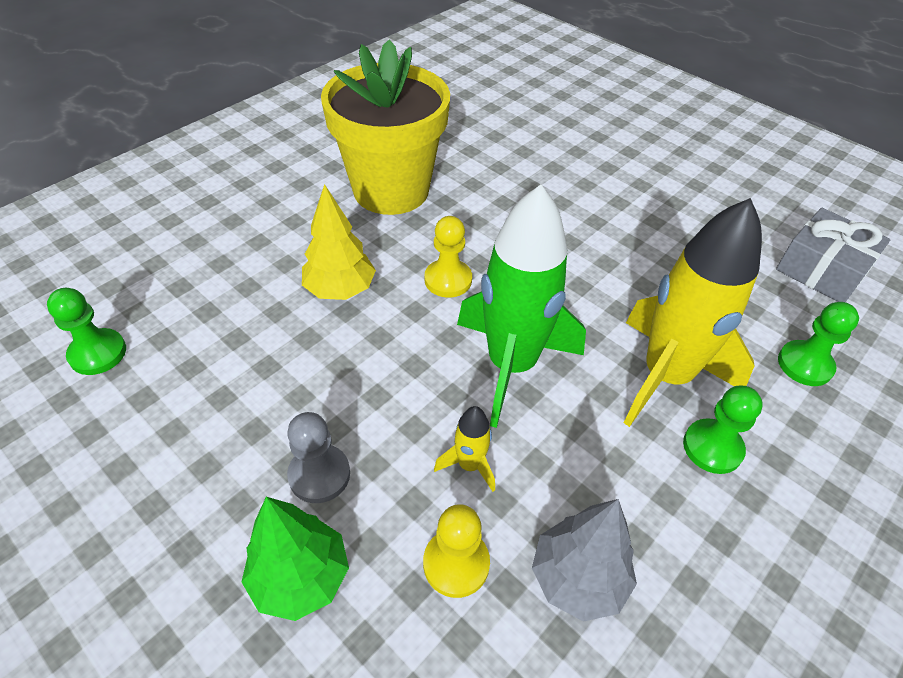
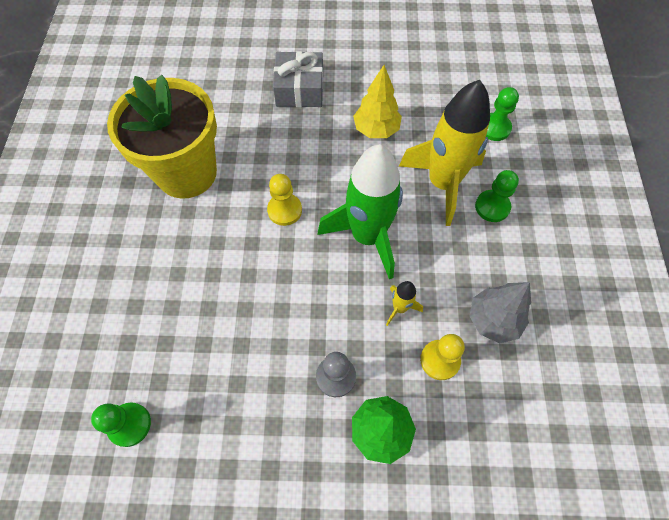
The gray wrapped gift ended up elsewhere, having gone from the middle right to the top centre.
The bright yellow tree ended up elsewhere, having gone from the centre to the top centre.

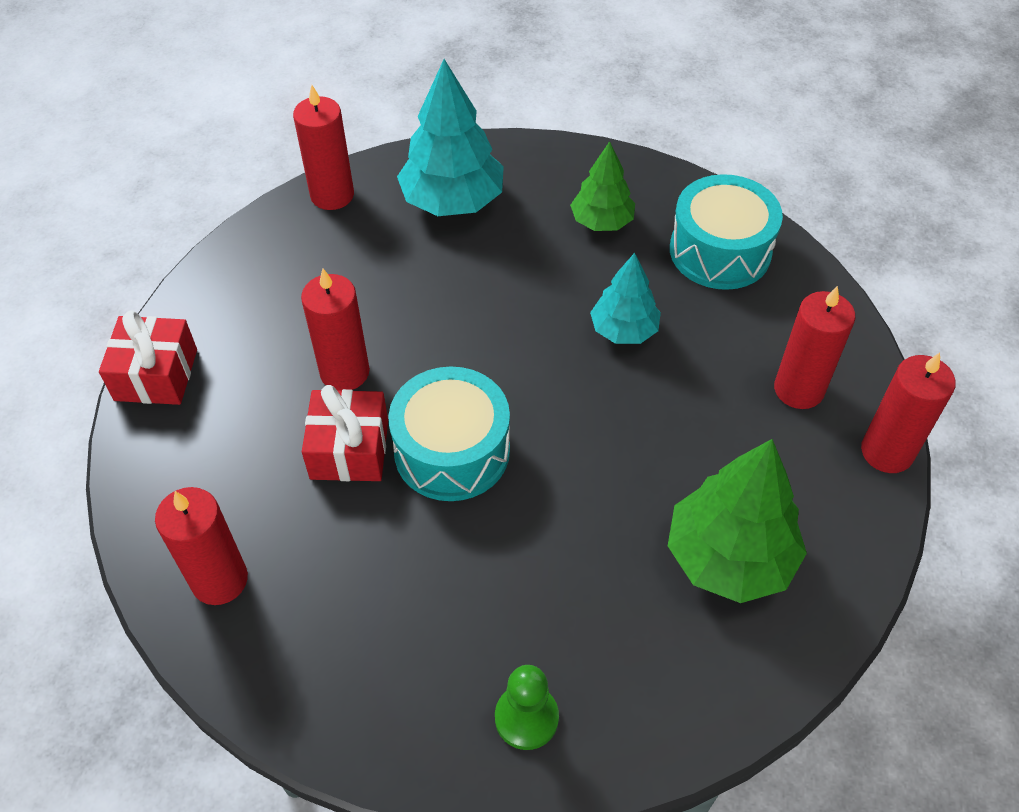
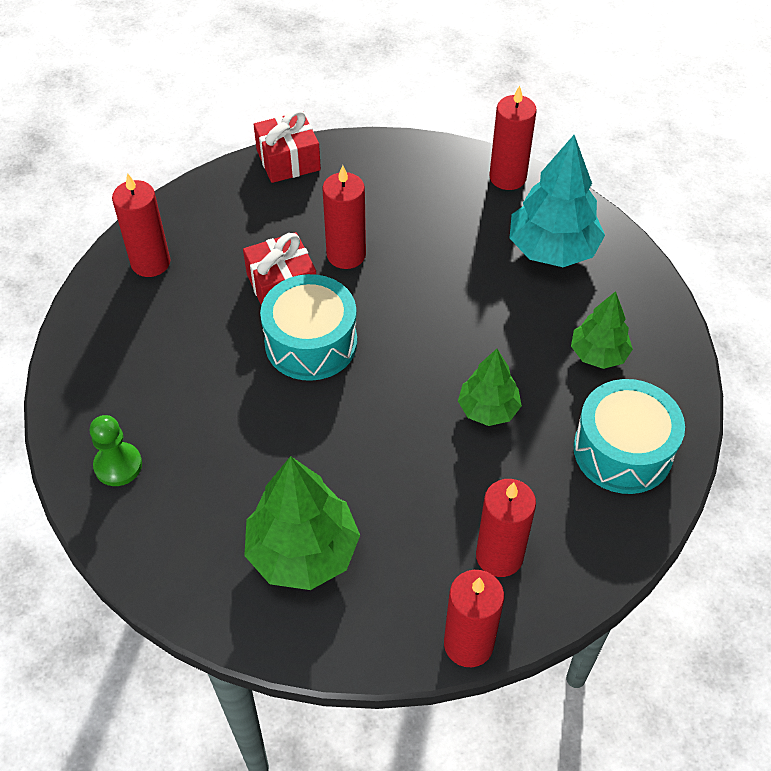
What was the aqua tree (no. 2 from left) at the centre turned into the green tree (no. 2 from left) at the centre.

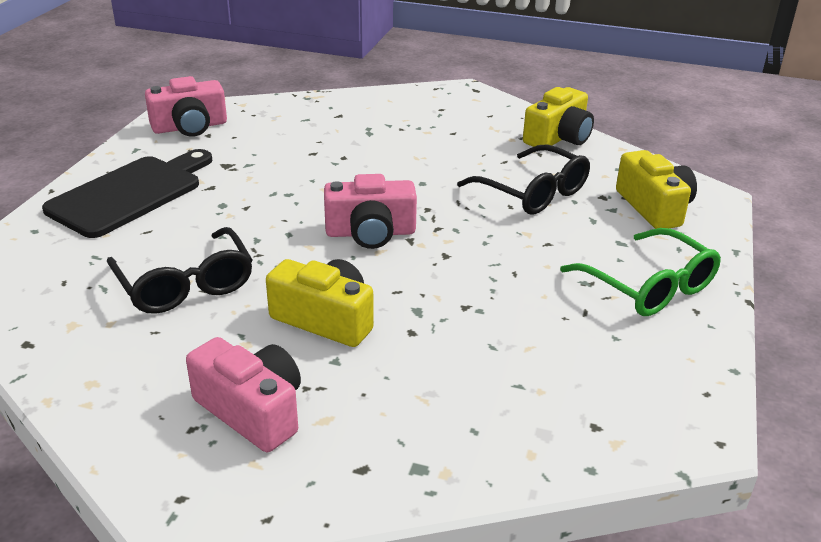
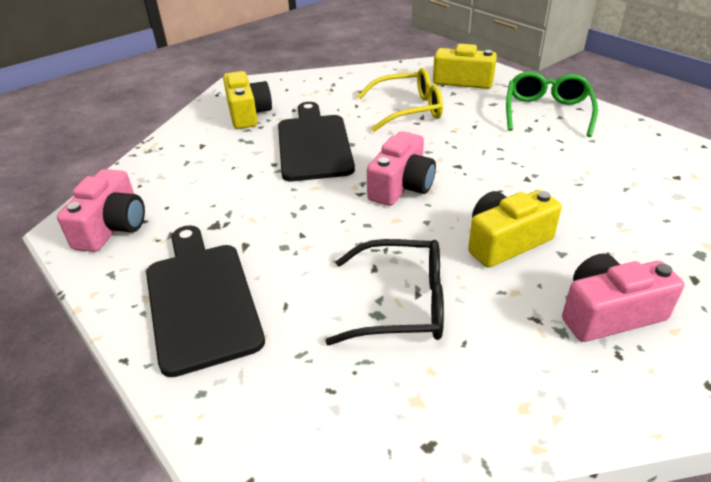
The bright yellow photo camera (no. 2 from left in the first image) ended up elsewhere, having gone from the top right to the top centre.
The second view gained the jet-black chopping board (no. 2 from left) at the top centre.
What was the jet-black spectacles (no. 2 from left) at the top centre turned into the bright yellow spectacles at the top centre.
The green spectacles at the middle right ended up facing another way, 75 degrees counterclockwise from before.

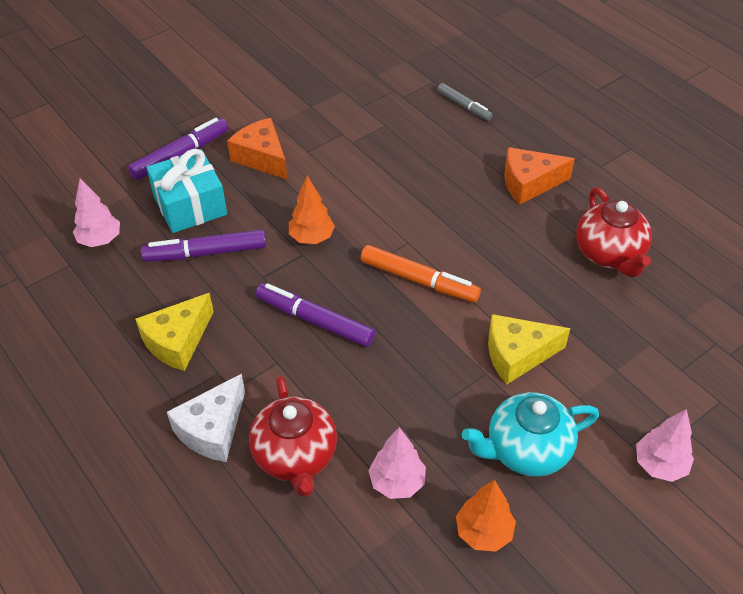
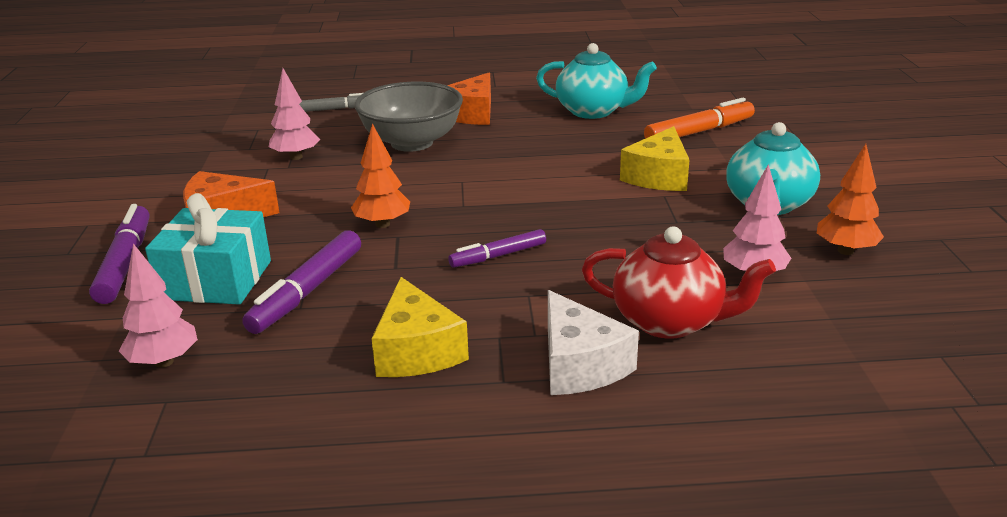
The pink tree (no. 3 from left in the first image) ended up elsewhere, having gone from the bottom right to the top left.
The second view gained the gray bowl at the top centre.
The size of the royal purple marker pen (no. 3 from left) at the centre changed by a factor of 0.63.
What was the red teapot (no. 2 from left) at the middle right turned into the aqua teapot (no. 1 from left) at the top centre.
The orange-coloured marker pen ended up elsewhere, having gone from the centre to the top right.

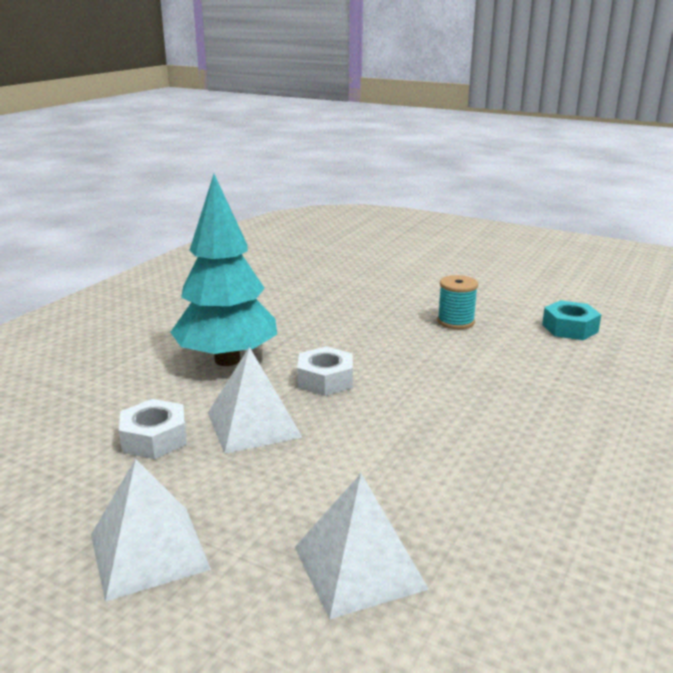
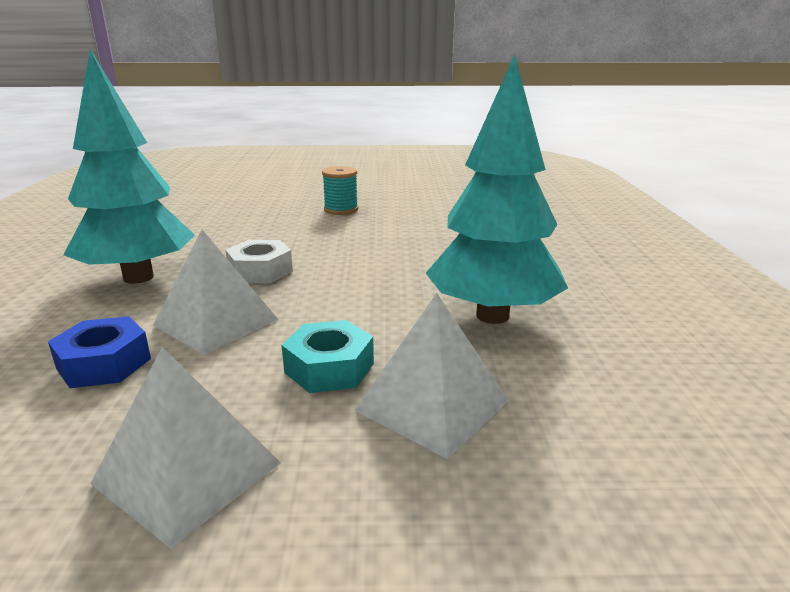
What was the snow-white hexagon nut (no. 1 from left) at the middle left turned into the blue hexagon nut at the middle left.
The aqua hexagon nut ended up elsewhere, having gone from the middle right to the centre.
The second view gained the aqua tree (no. 2 from left) at the top centre.

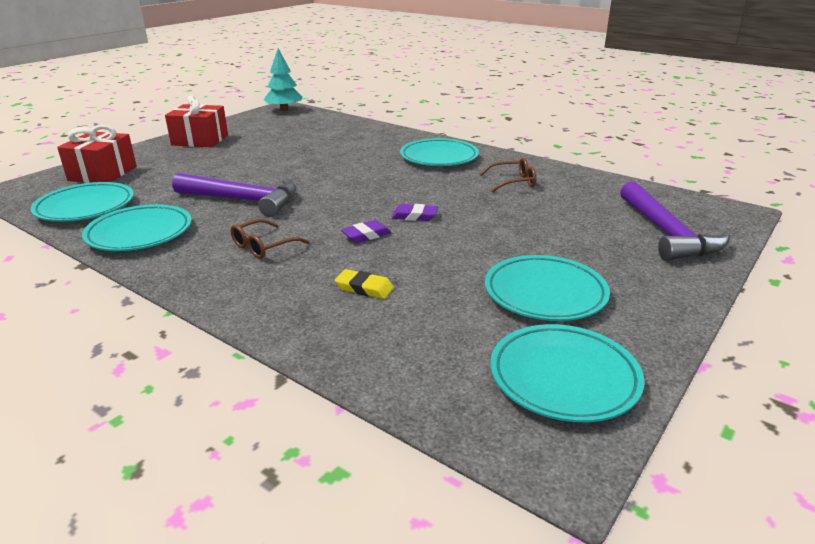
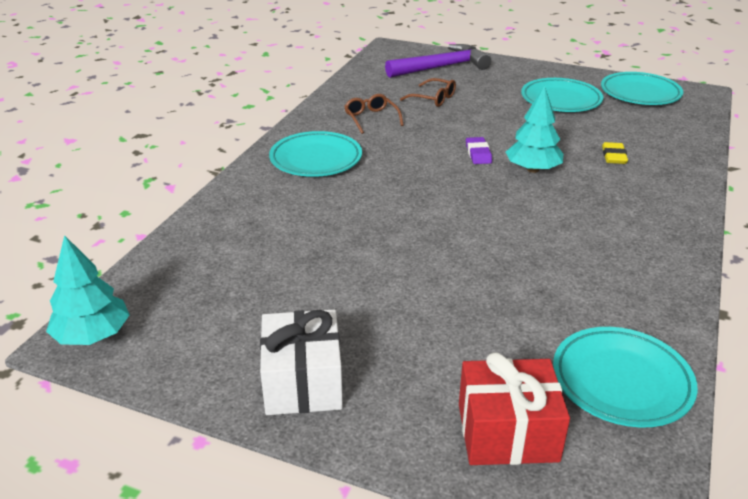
What was the red wrapped gift (no. 2 from left) at the top left turned into the snow-white wrapped gift at the bottom centre.
The brown spectacles (no. 1 from left in the first image) ended up elsewhere, having gone from the middle left to the top centre.
Where the royal purple gum eraser (no. 1 from left) stood at the centre, the aqua tree (no. 2 from left) came to stand at the top right.
The second view lost the aqua plate (no. 2 from left) at the middle left.
The second view lost the royal purple hammer (no. 1 from left) at the middle left.

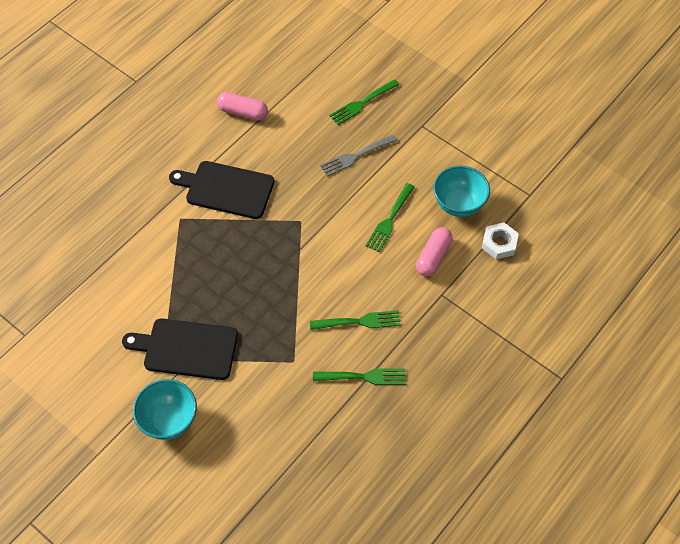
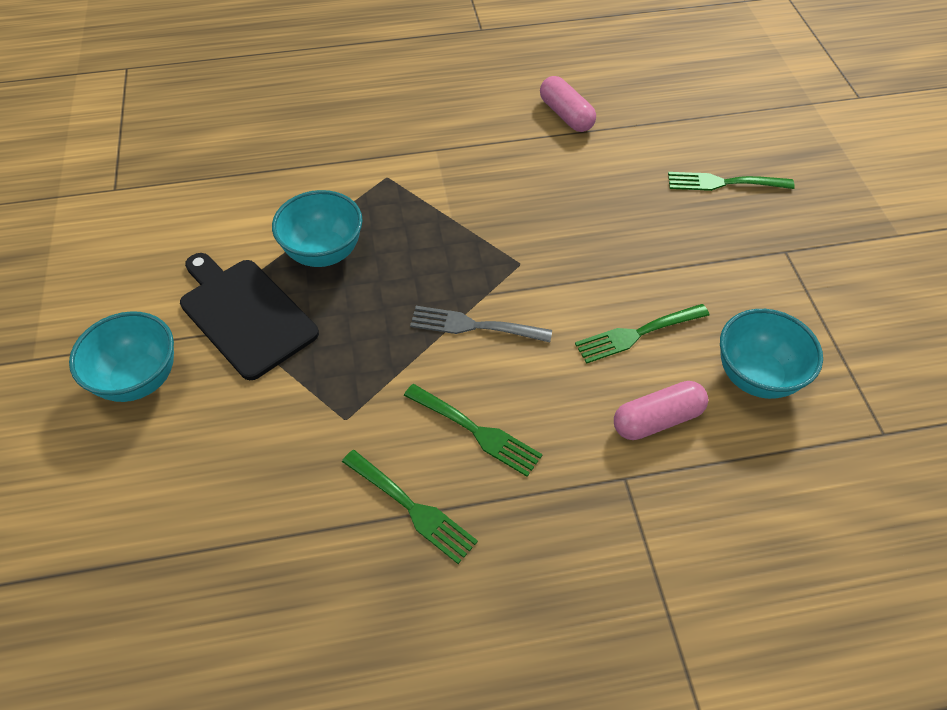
The second view gained the aqua bowl (no. 2 from left) at the top centre.
The gray dinner fork ended up elsewhere, having gone from the top centre to the centre.
The second view lost the jet-black chopping board (no. 2 from left) at the middle left.
The second view lost the snow-white hexagon nut at the middle right.

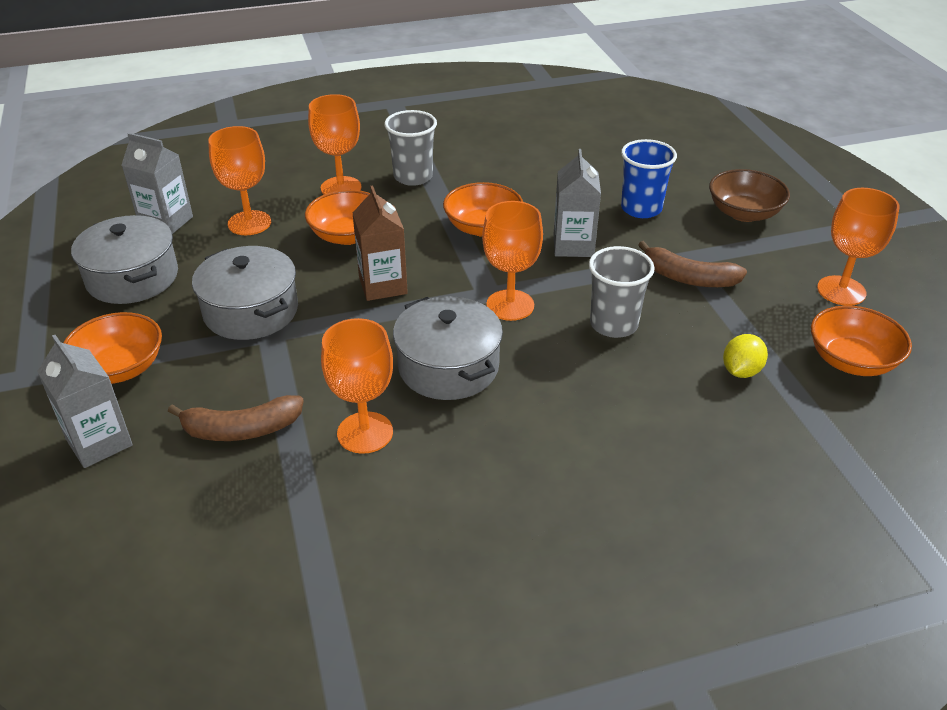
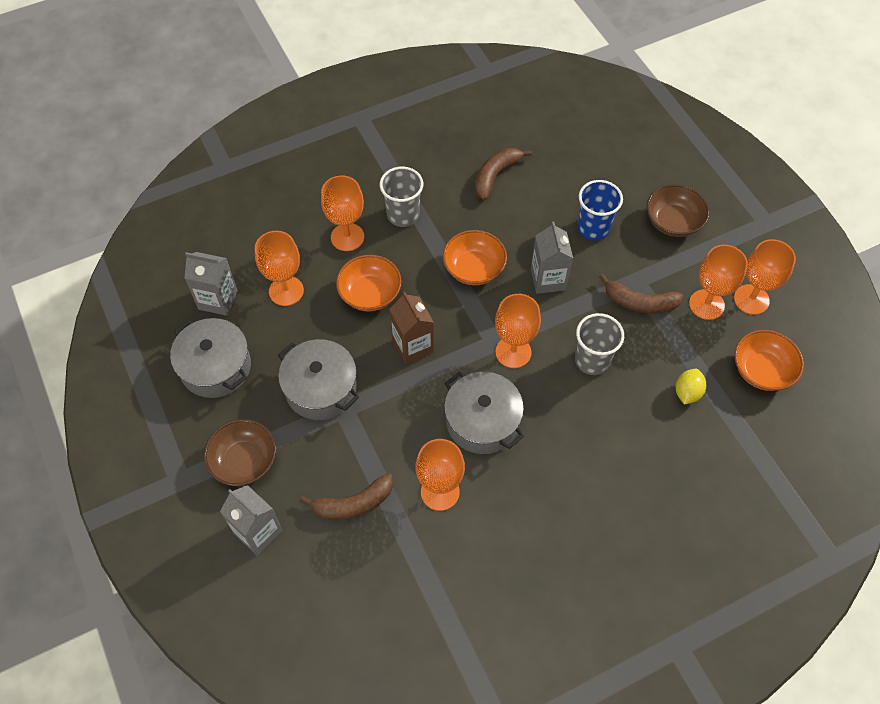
What was the orange-coloured bowl (no. 1 from left) at the middle left turned into the brown bowl (no. 1 from left) at the middle left.
The second view gained the brown toy banana (no. 2 from left) at the top centre.
The second view gained the orange-coloured wine glass (no. 5 from left) at the middle right.

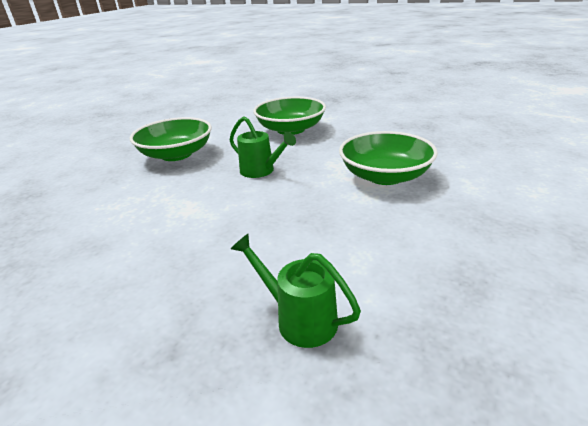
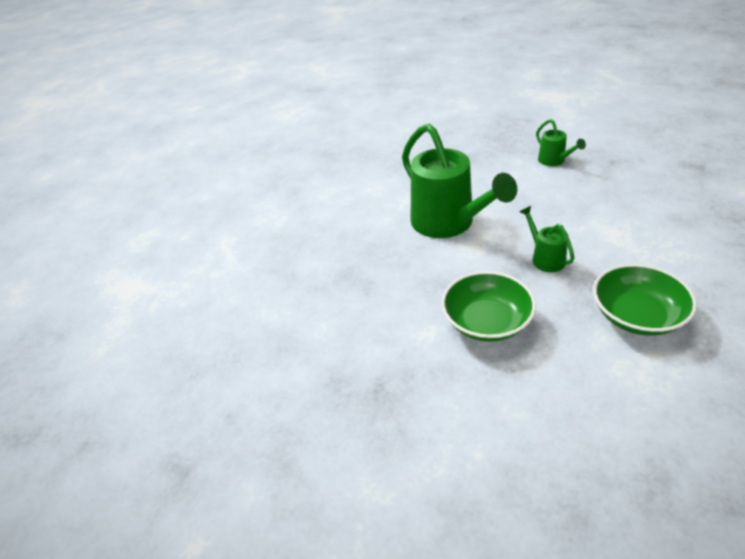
Where the green bowl (no. 3 from left) stood at the centre, the green sprinkling can (no. 1 from left) came to stand at the top centre.

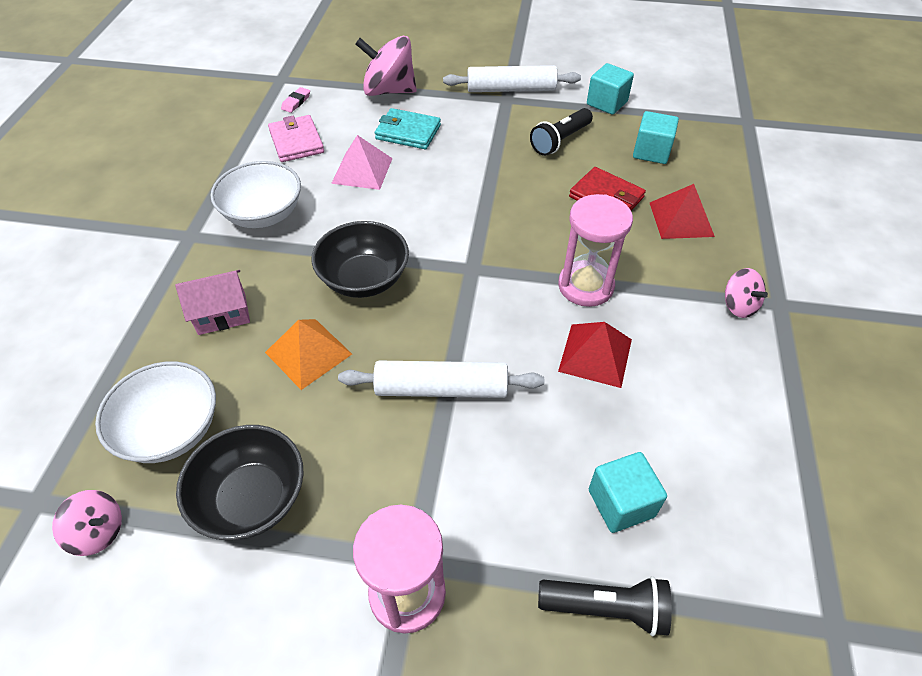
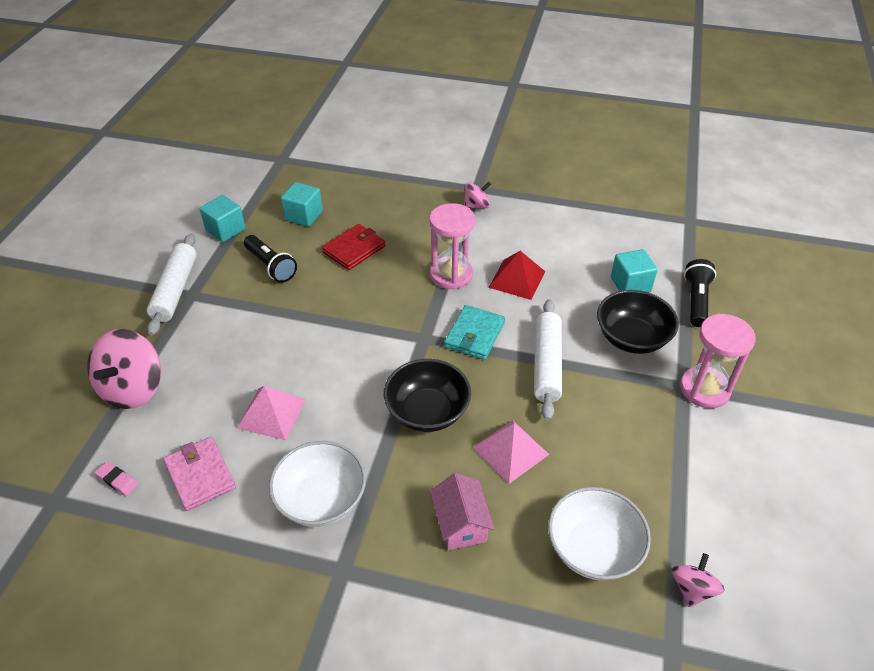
The pink billfold at the top left ended up facing another way, 75 degrees clockwise from before.
The aqua billfold ended up elsewhere, having gone from the top centre to the centre.
What was the orange-coloured solid pyramid at the centre turned into the pink solid pyramid (no. 2 from left) at the bottom centre.
The jet-black bowl (no. 1 from left in the first image) ended up elsewhere, having gone from the bottom left to the middle right.
The second view lost the red solid pyramid (no. 2 from left) at the top right.

